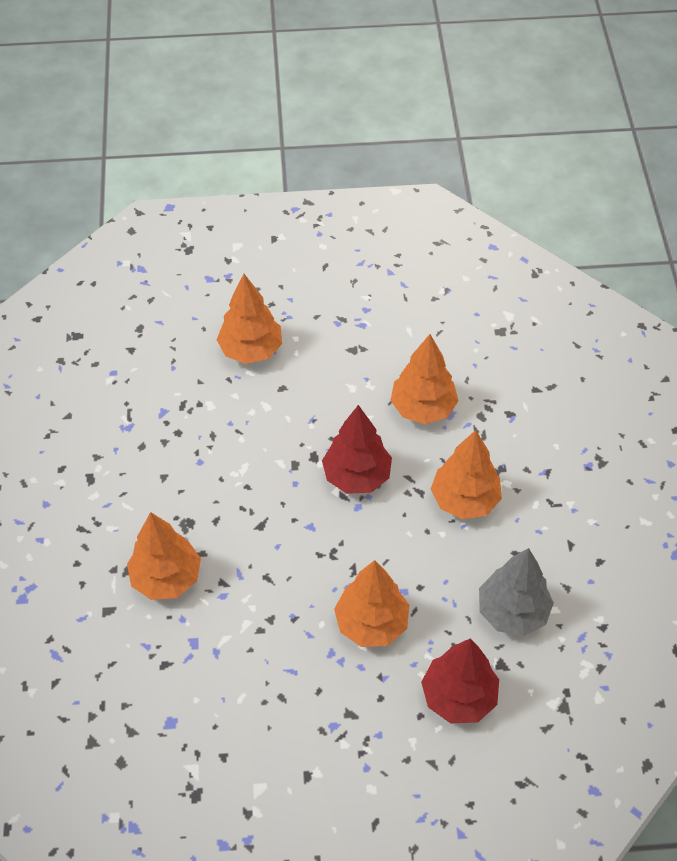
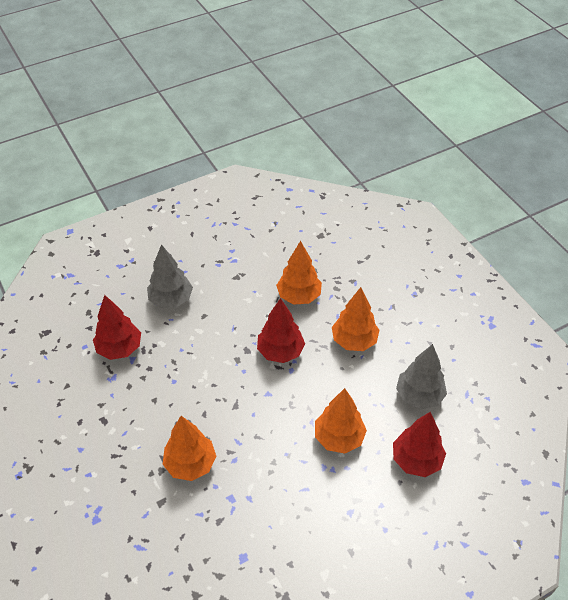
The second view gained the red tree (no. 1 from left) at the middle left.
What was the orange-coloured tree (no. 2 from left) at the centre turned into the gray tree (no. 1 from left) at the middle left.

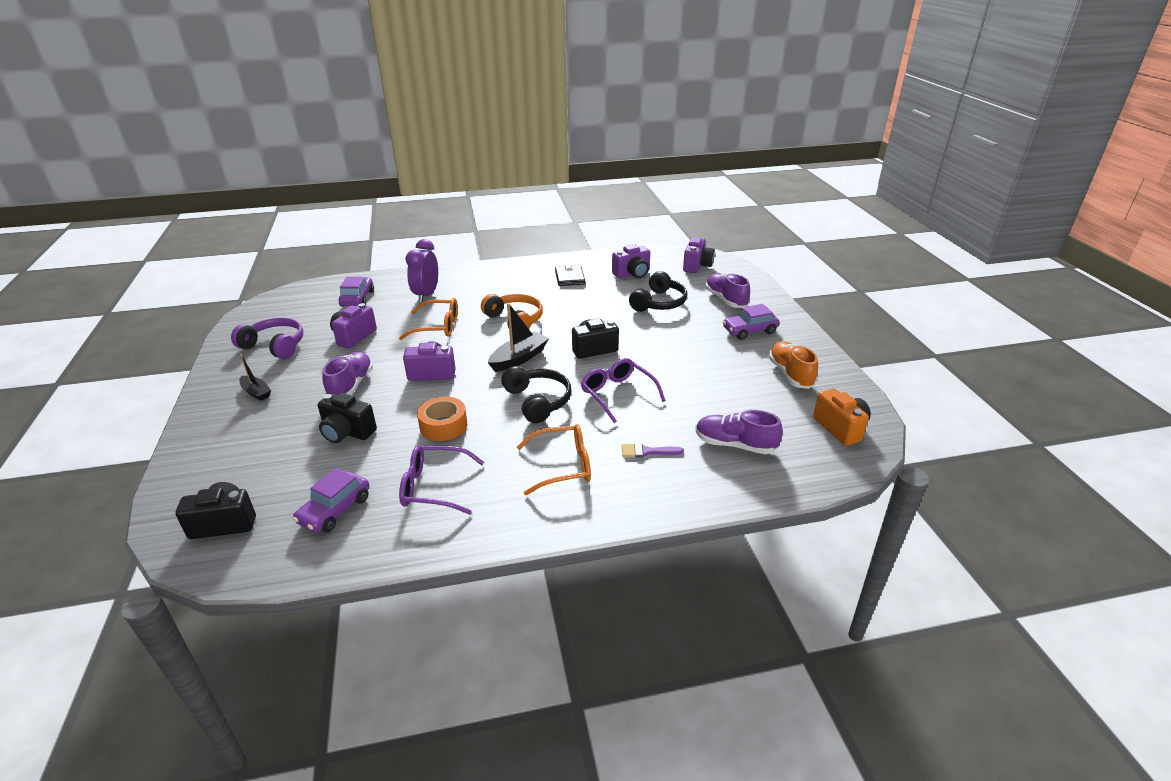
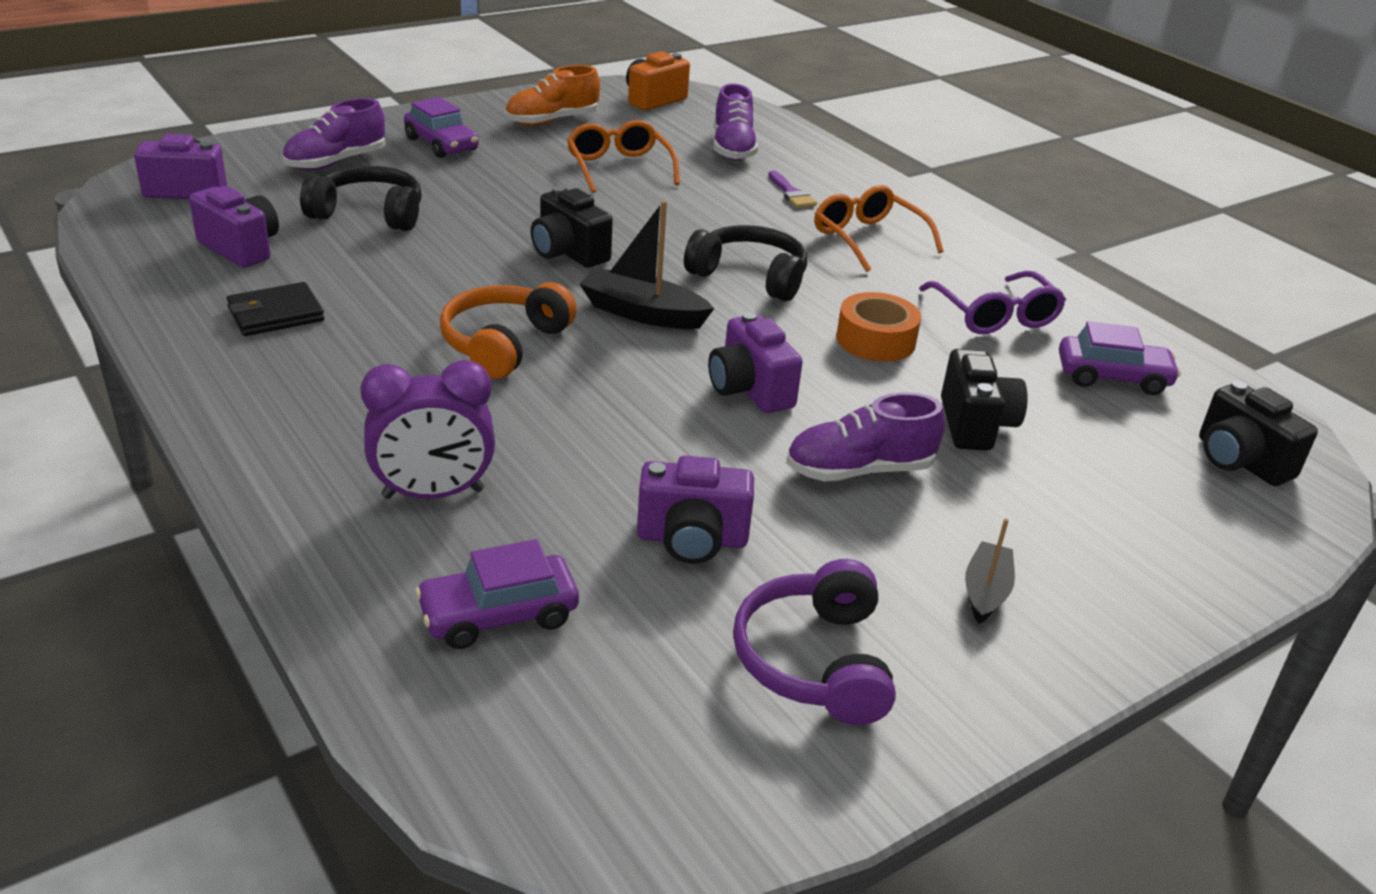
The orange-coloured spectacles (no. 1 from left) ended up elsewhere, having gone from the centre to the top centre.
The jet-black headset (no. 1 from left in the first image) at the centre ended up facing another way, 75 degrees clockwise from before.
The second view lost the royal purple spectacles (no. 2 from left) at the centre.

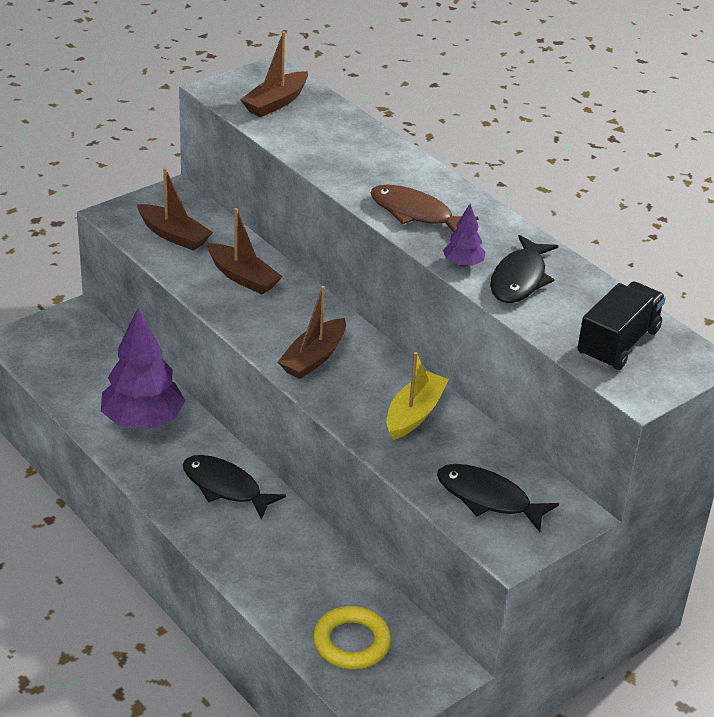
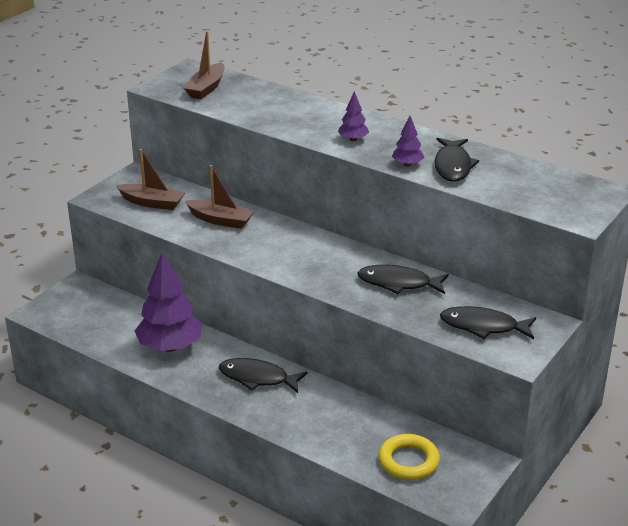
Where the brown toy fish stood at the top centre, the royal purple tree (no. 2 from left) came to stand at the top centre.
Where the bright yellow sailboat stood at the centre, the jet-black toy fish (no. 2 from left) came to stand at the centre.
The second view lost the brown sailboat (no. 4 from left) at the centre.
The second view lost the jet-black truck at the middle right.

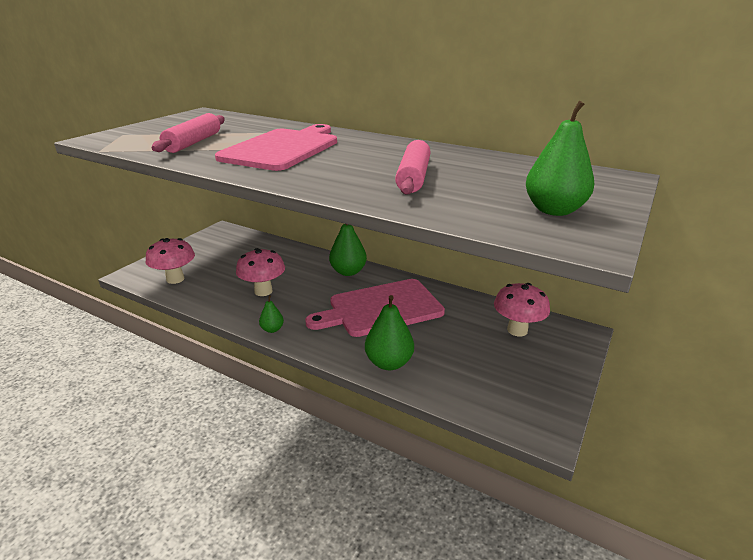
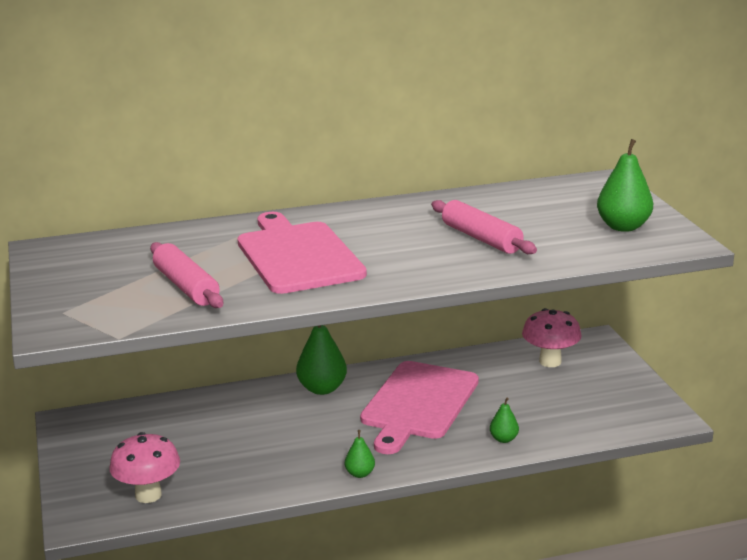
The size of the green toy pear (no. 3 from left) at the centre changed by a factor of 0.54.
The second view lost the pink mushroom (no. 2 from left) at the centre.

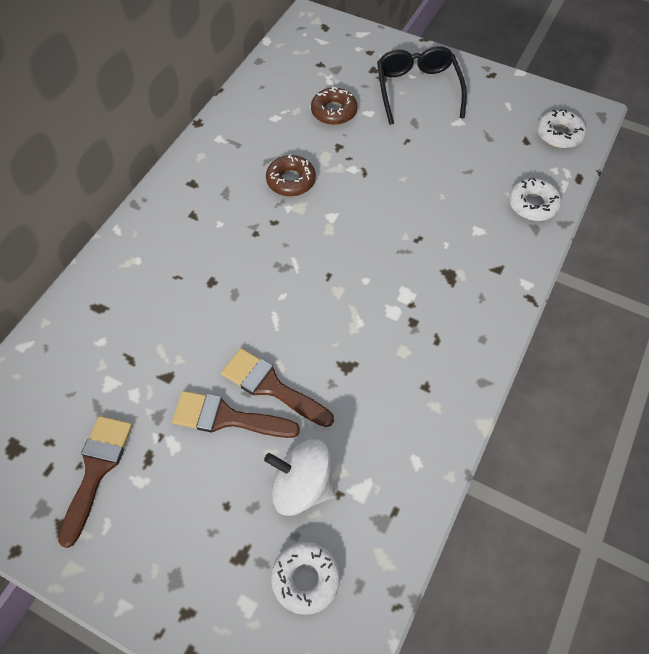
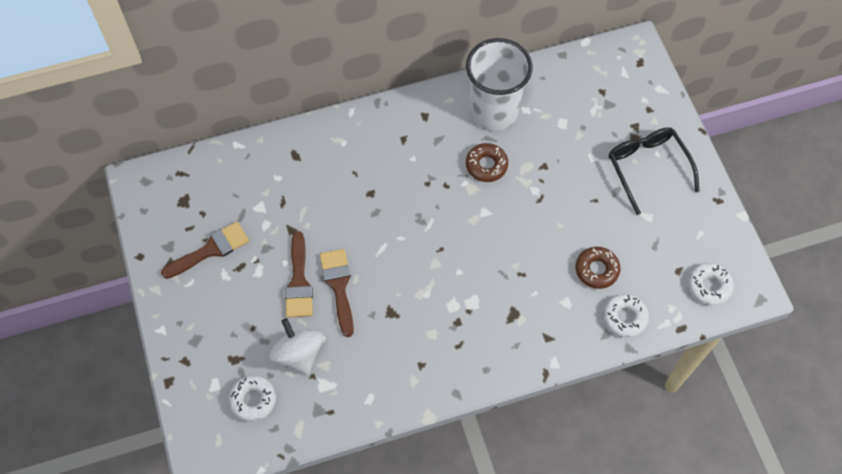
The brown brush (no. 2 from left) at the centre ended up facing another way, 150 degrees counterclockwise from before.
The second view gained the snow-white tumbler at the top centre.
The brown glazed donut (no. 2 from left) ended up elsewhere, having gone from the top centre to the middle right.
The jet-black spectacles at the top centre ended up facing another way, 60 degrees counterclockwise from before.

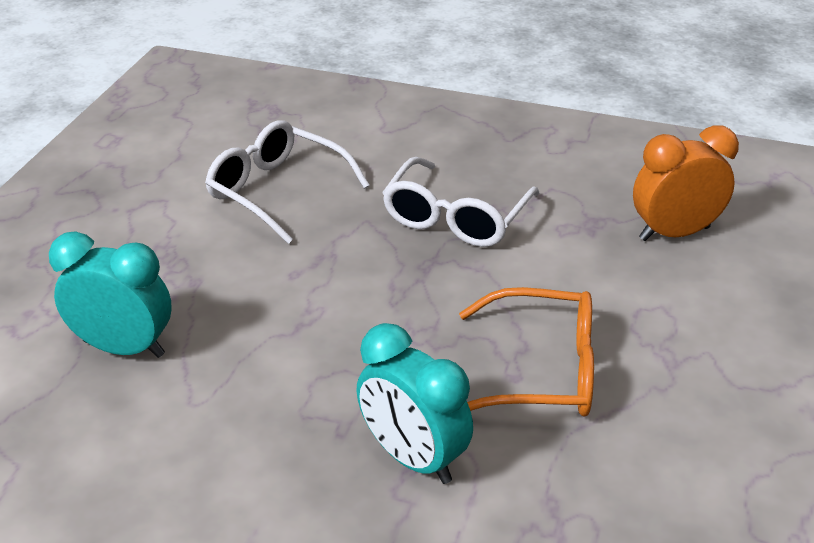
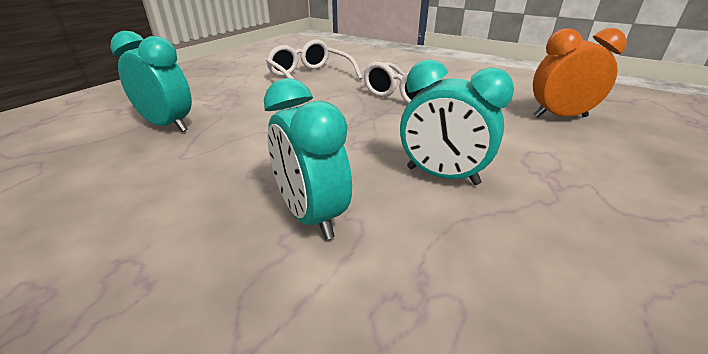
Where the orange-coloured spectacles stood at the centre, the aqua alarm clock (no. 3 from left) came to stand at the centre.

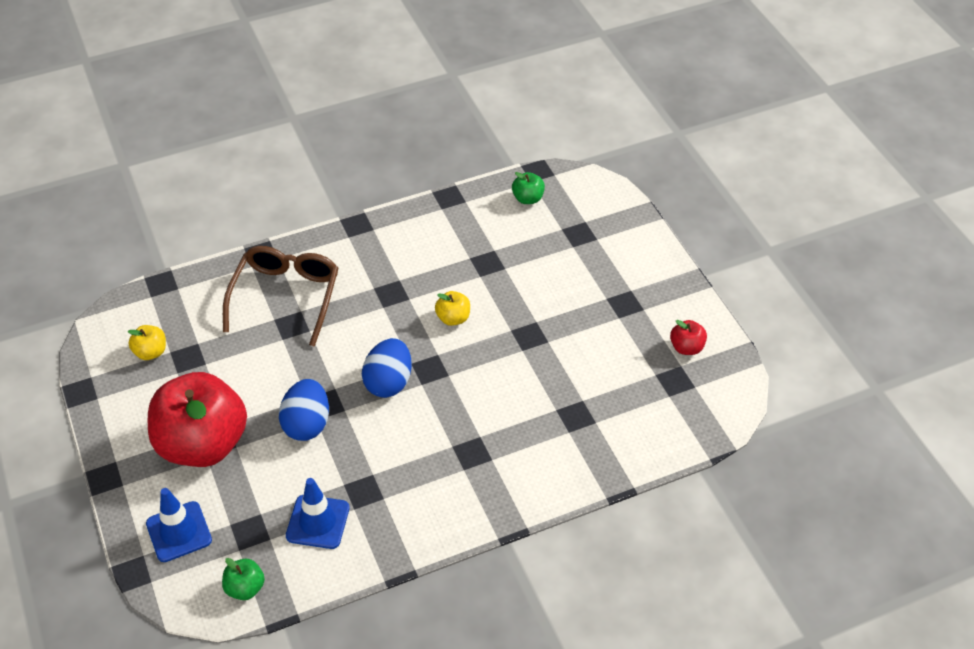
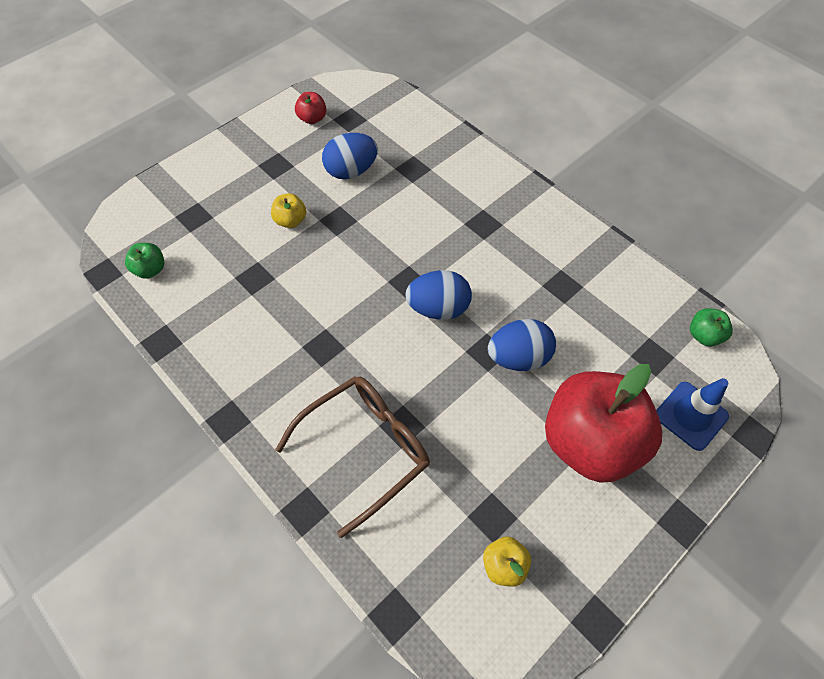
The bright yellow toy apple (no. 2 from left in the first image) ended up elsewhere, having gone from the centre to the top centre.
The brown spectacles at the middle left ended up facing another way, 150 degrees clockwise from before.
The second view gained the blue egg shape (no. 1 from left) at the top centre.
The second view lost the blue traffic cone (no. 2 from left) at the bottom left.

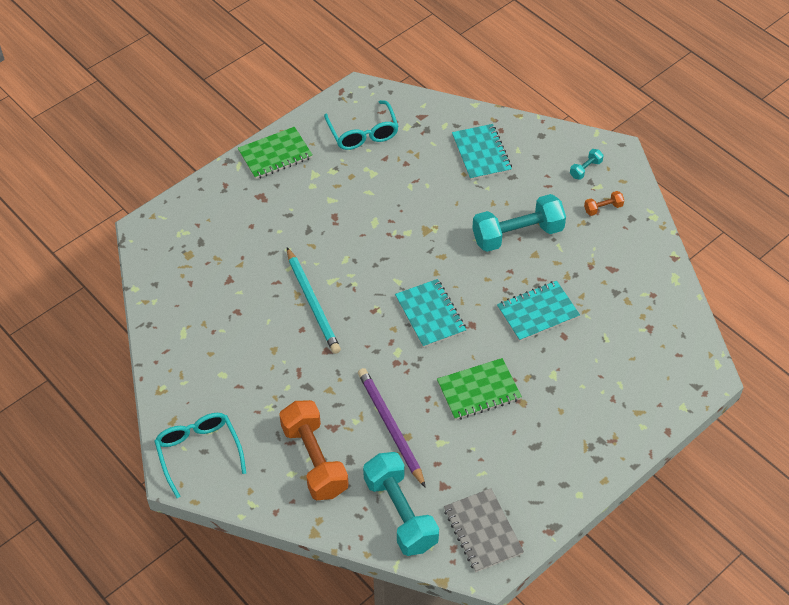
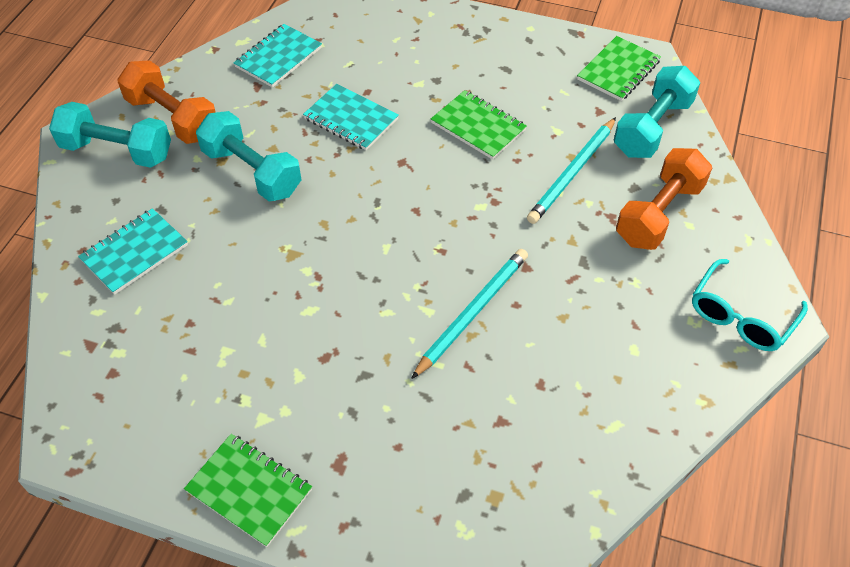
The size of the aqua free weight (no. 3 from left in the first image) at the top right changed by a factor of 2.30.
The size of the orange-coloured free weight (no. 2 from left in the first image) at the middle right changed by a factor of 2.30.
The aqua exercise book (no. 1 from left in the first image) ended up elsewhere, having gone from the centre to the top left.
What was the royal purple lead pencil at the bottom centre turned into the aqua lead pencil (no. 2 from left) at the top right.
What was the gray exercise book at the bottom centre turned into the green exercise book (no. 3 from left) at the top right.
The second view lost the aqua spectacles (no. 2 from left) at the top centre.

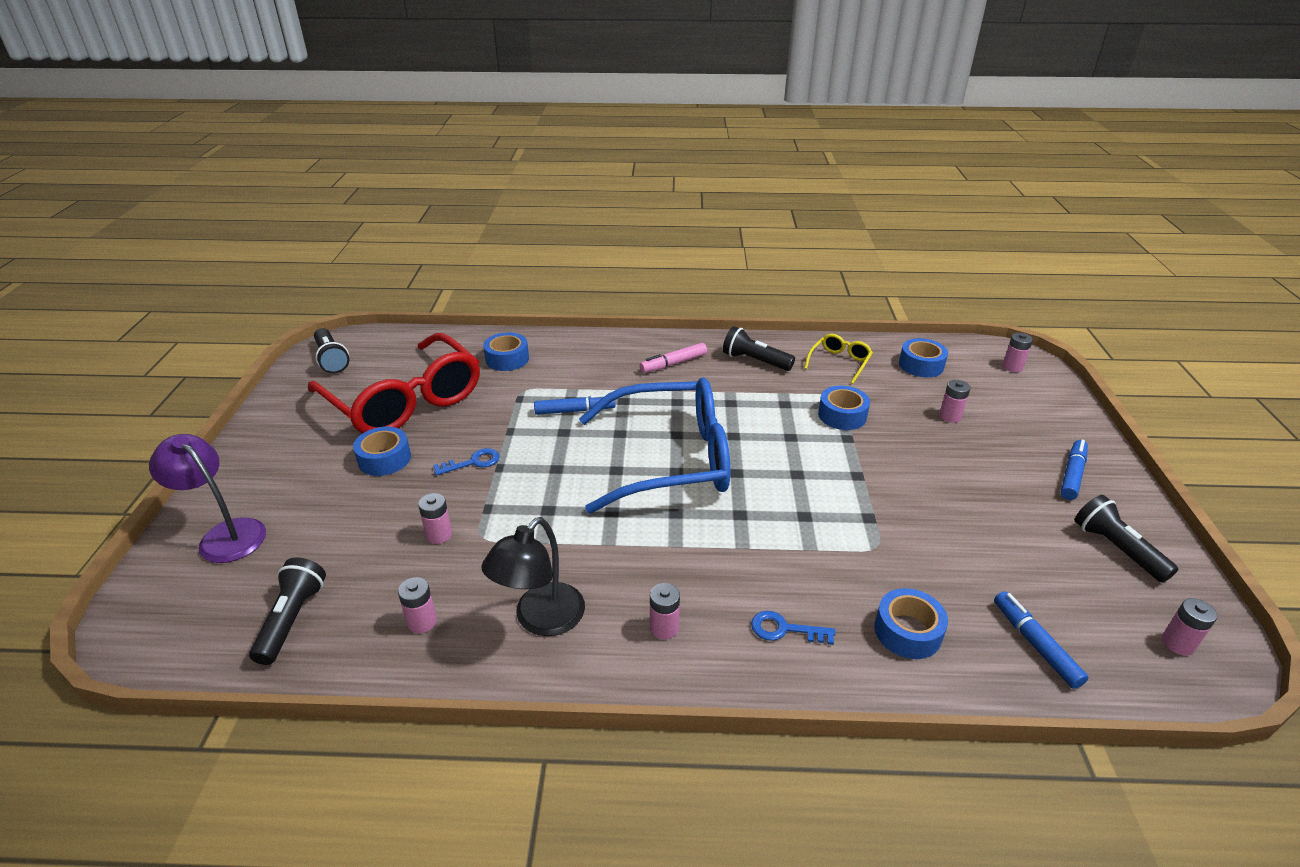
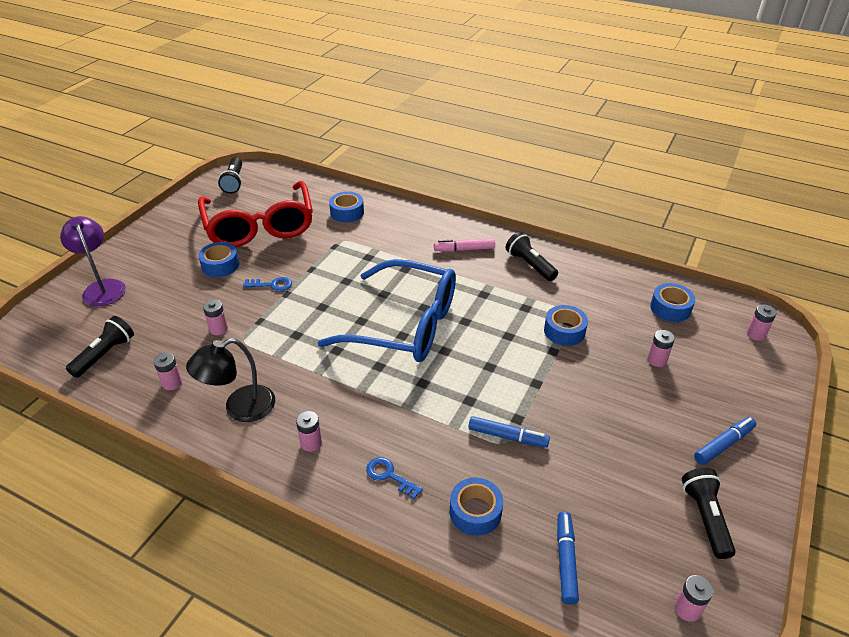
The blue marker pen (no. 1 from left) ended up elsewhere, having gone from the centre to the bottom centre.
The second view lost the bright yellow spectacles at the centre.

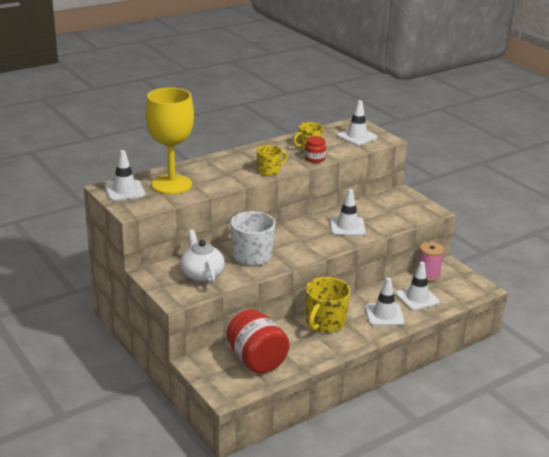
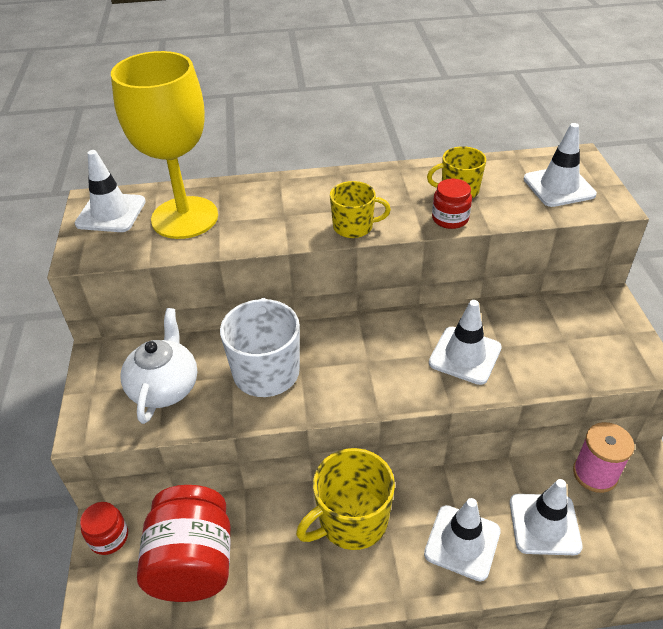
The second view gained the red jam jar (no. 1 from left) at the bottom left.

